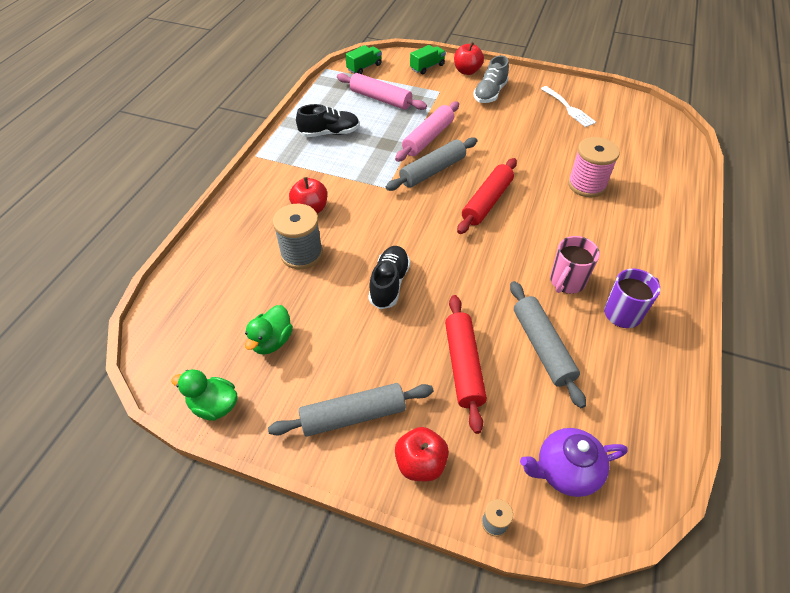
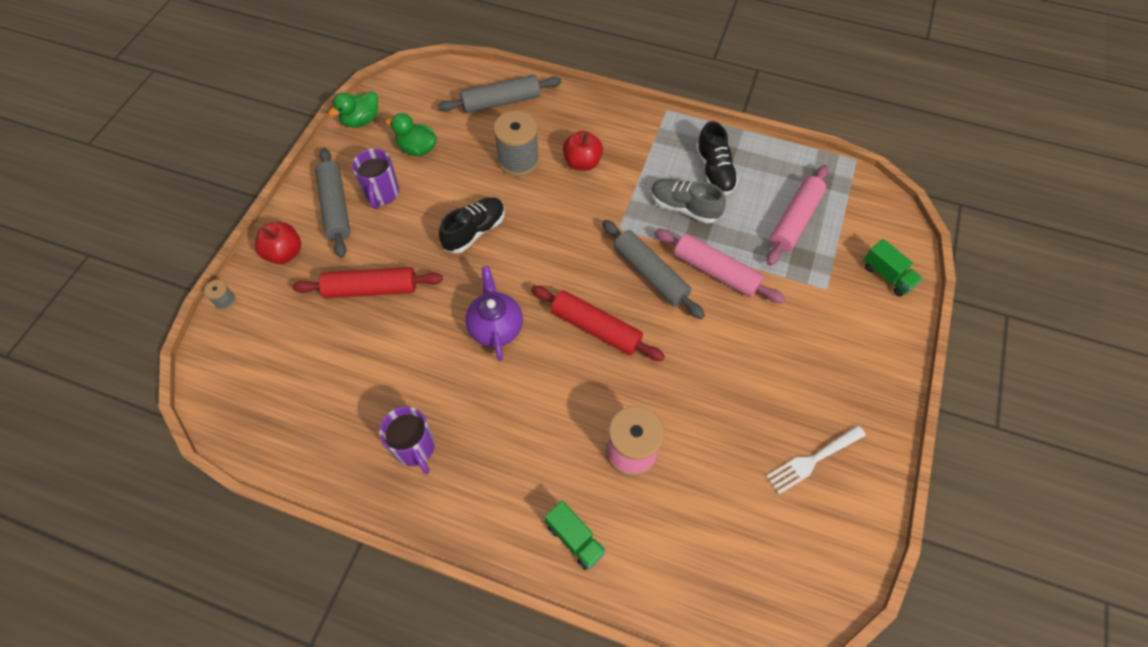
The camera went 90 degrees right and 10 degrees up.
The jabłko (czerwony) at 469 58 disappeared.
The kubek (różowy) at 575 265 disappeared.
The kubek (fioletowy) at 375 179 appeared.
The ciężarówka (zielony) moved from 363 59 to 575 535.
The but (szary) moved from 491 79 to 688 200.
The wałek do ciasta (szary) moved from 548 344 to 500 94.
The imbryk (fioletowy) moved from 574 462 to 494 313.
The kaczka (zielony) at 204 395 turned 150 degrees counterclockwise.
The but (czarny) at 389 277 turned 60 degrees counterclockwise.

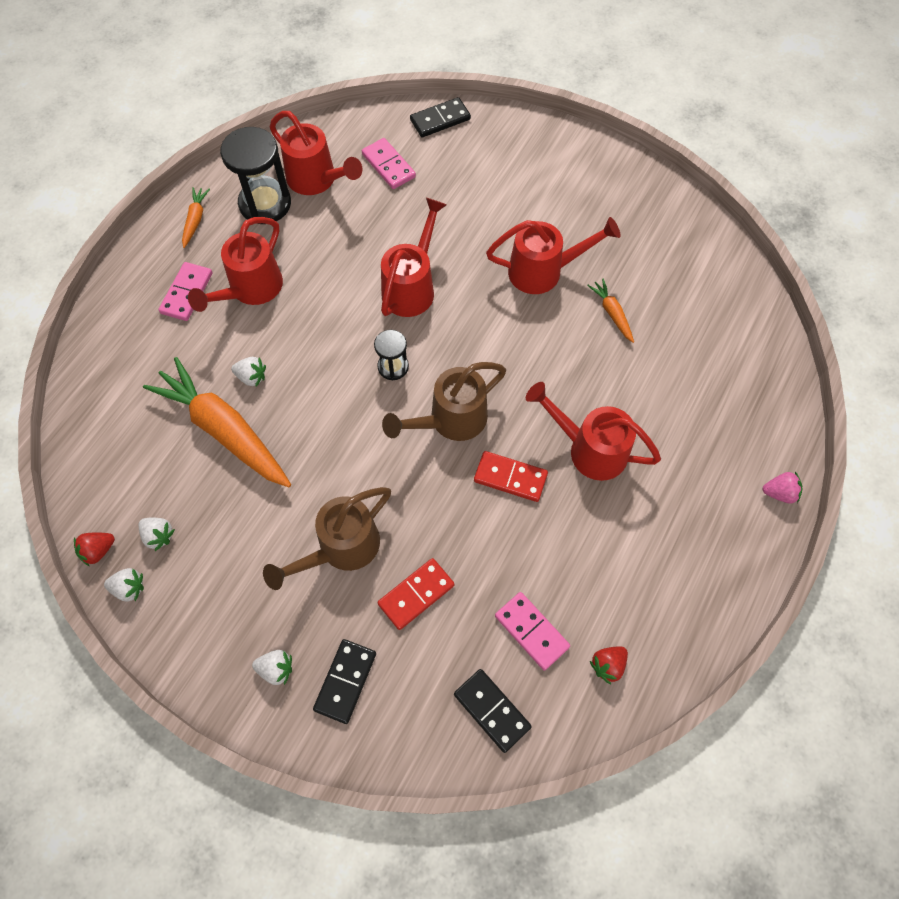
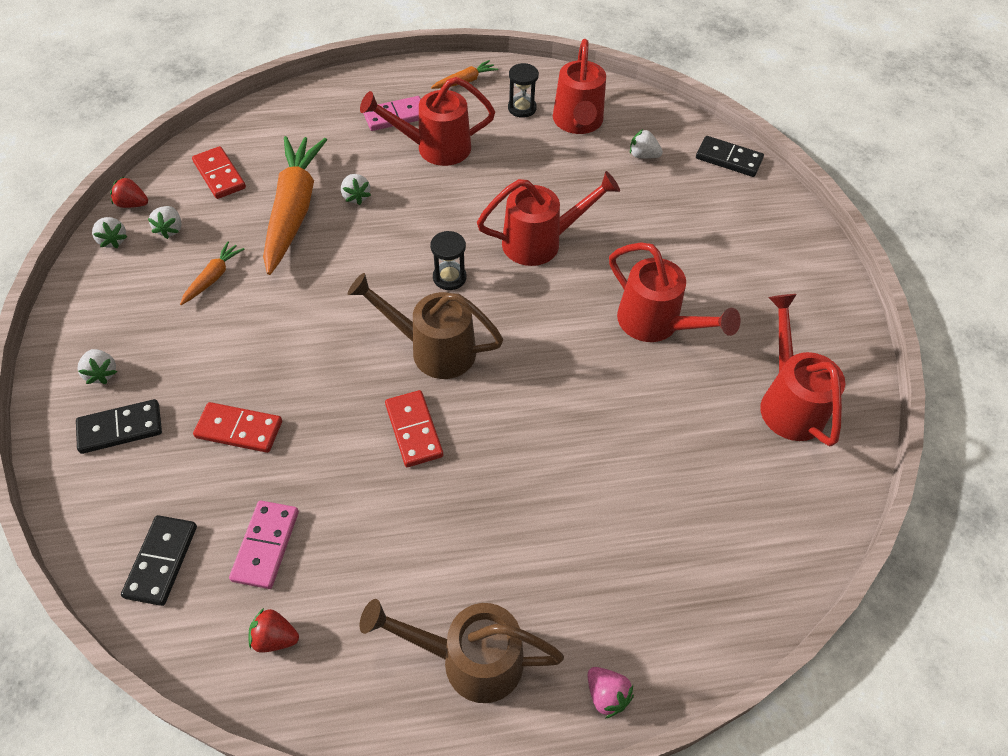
The camera went 50 degrees right and 10 degrees down.
The kostka domina (czerwony) at 219 172 appeared.
The konewka (brązowy) moved from 327 538 to 462 651.
The konewka (czerwony) moved from 593 431 to 802 370.
The marchewka (pomarańczowy) moved from 610 311 to 212 273.
The kostka domina (różowy) at 389 163 was replaced by the truskawka (biały) at 646 144.
The klepsydra (czarny) at 255 175 changed to 0.54 times the size.

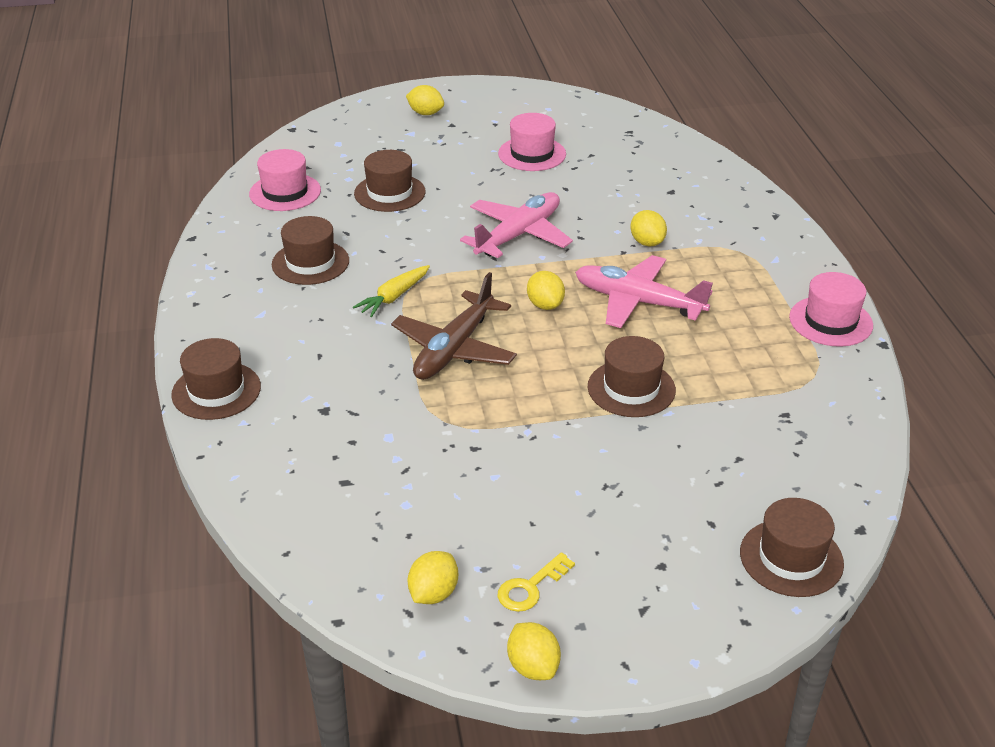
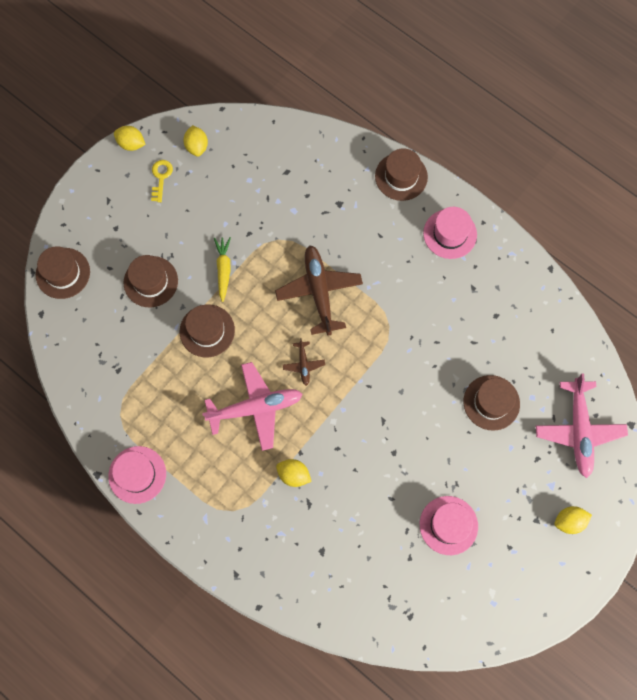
The camera went 140 degrees right and 35 degrees up.
The kapelusz (różowy) moved from 285 180 to 450 233.
The kapelusz (brązowy) moved from 310 250 to 150 281.
The marchewka (żółty) moved from 391 291 to 222 269.
The samolot (różowy) moved from 516 225 to 582 425.
The cytryna (żółty) at 546 290 was replaced by the samolot (brązowy) at 304 362.

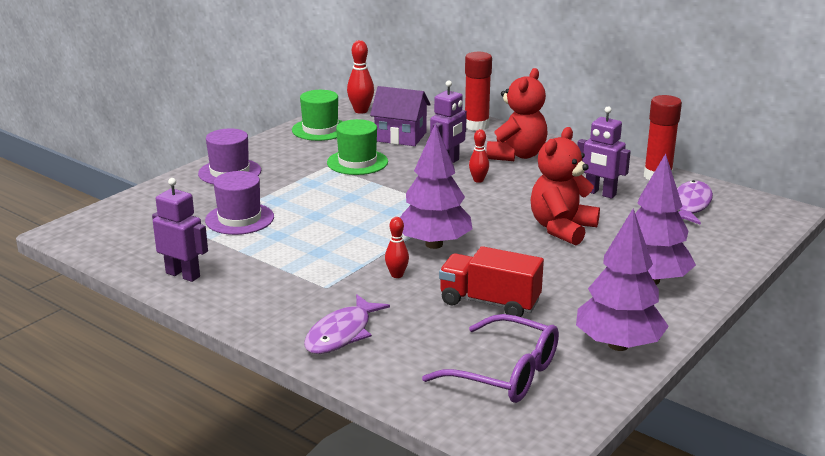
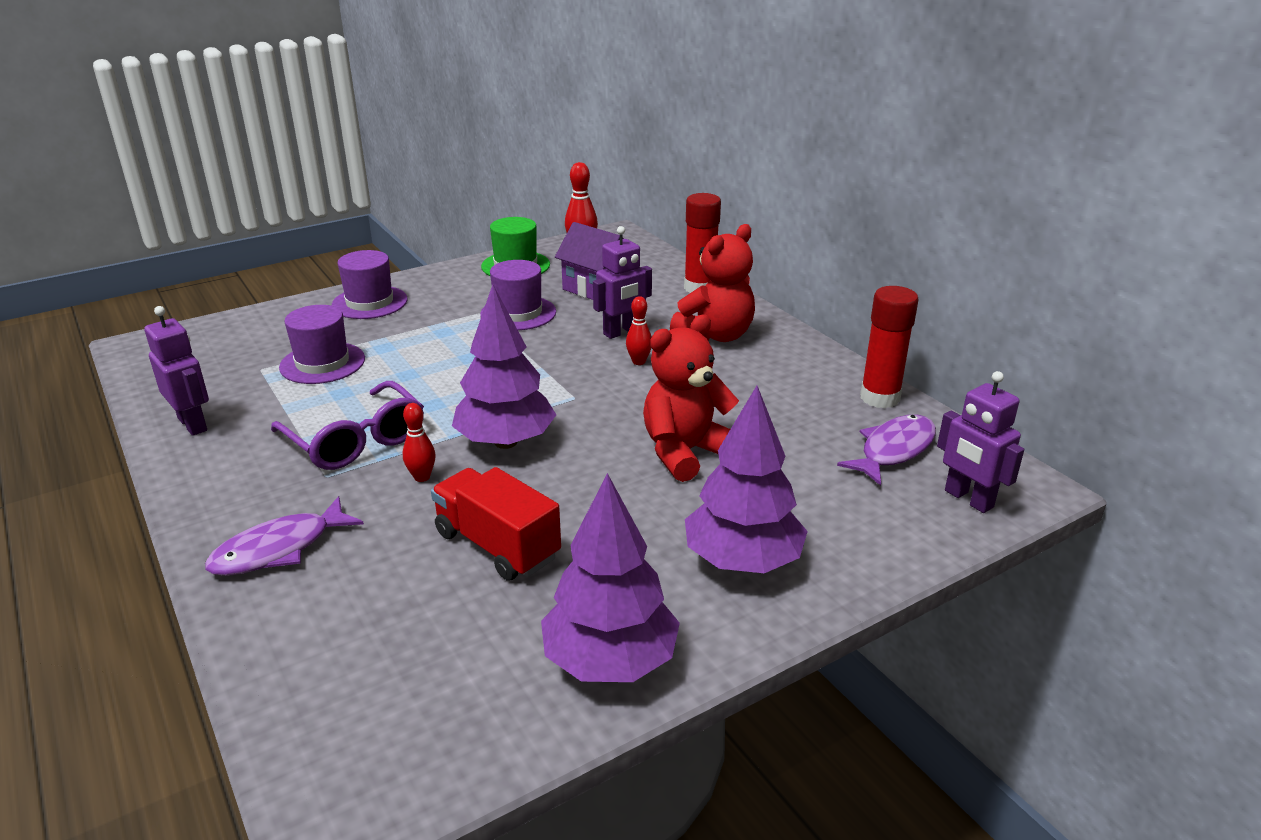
The camera went 20 degrees right and 5 degrees up.
The okulary (fioletowy) moved from 490 358 to 347 425.
The robot (fioletowy) moved from 604 152 to 980 442.
The kapelusz (zielony) at 357 147 became the kapelusz (fioletowy) at 518 295.

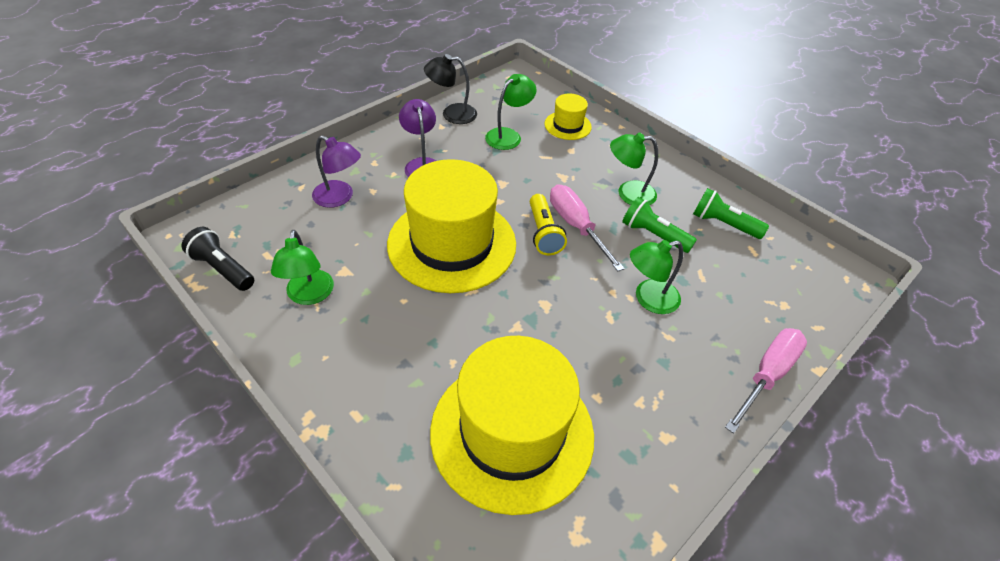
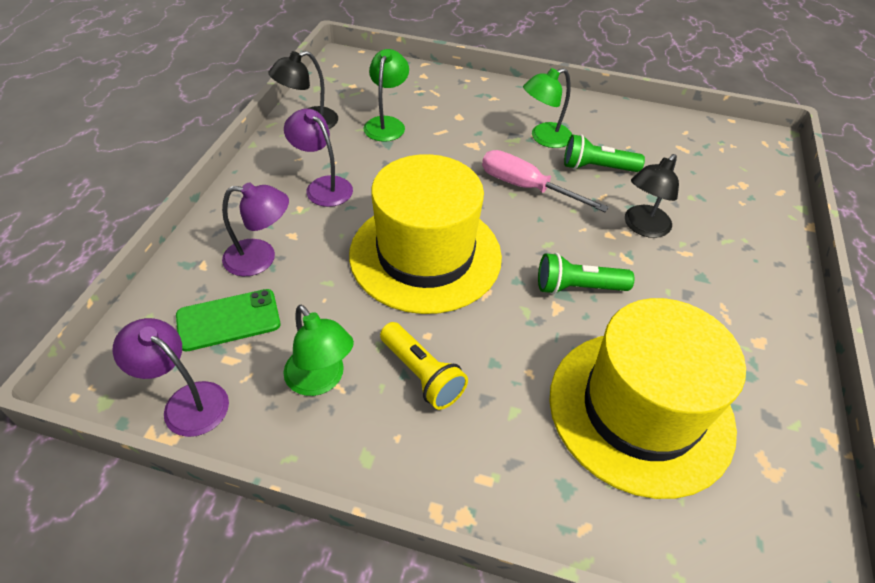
The camera went 30 degrees left and 0 degrees up.
The kapelusz (żółty) at 568 117 disappeared.
The śrubokręt (różowy) at 766 381 disappeared.
The telefon (zielony) at 228 320 appeared.
The latarka (żółty) moved from 548 224 to 424 366.
The latarka (zielony) moved from 731 213 to 586 273.
The latarka (czarny) at 218 259 was replaced by the lampka (fioletowy) at 170 377.
The lampka (zielony) at 656 277 became the lampka (czarny) at 652 196.

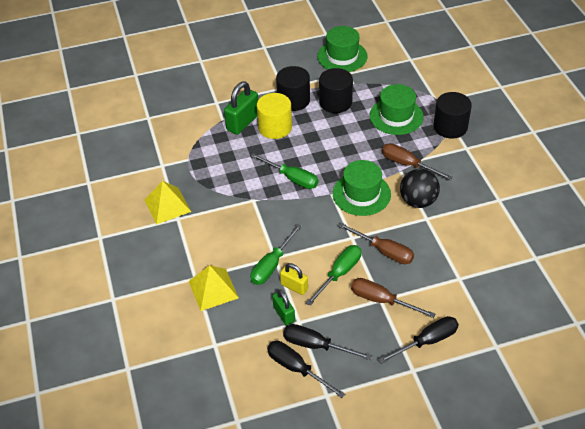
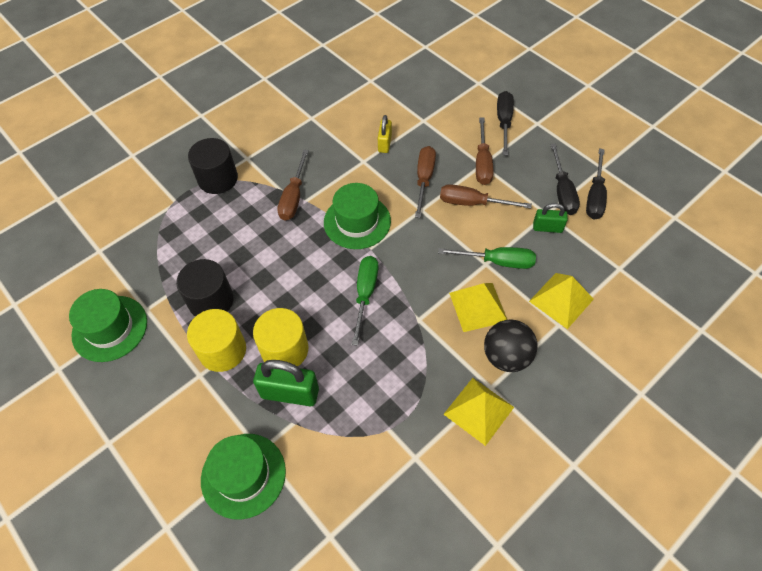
The camera went 115 degrees left and 10 degrees up.
The piramida (żółty) at 478 307 appeared.
The kłódka (żółty) moved from 294 279 to 385 134.
The kapelusz (zielony) moved from 397 109 to 243 477.
The piłka (czarny) moved from 420 188 to 511 346.
The walec (czarny) at 293 88 became the walec (żółty) at 216 340.
The śrubokręt (zielony) at 333 275 became the śrubokręt (brązowy) at 486 196.
The kłódka (zielony) at 283 307 turned 60 degrees clockwise.
The śrubokręt (czarny) at 418 340 turned 60 degrees clockwise.

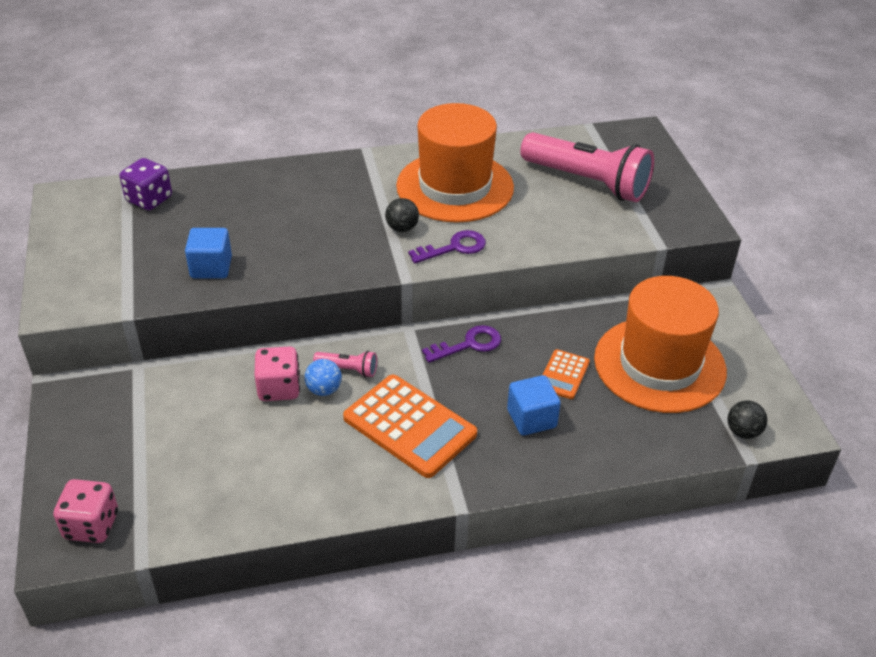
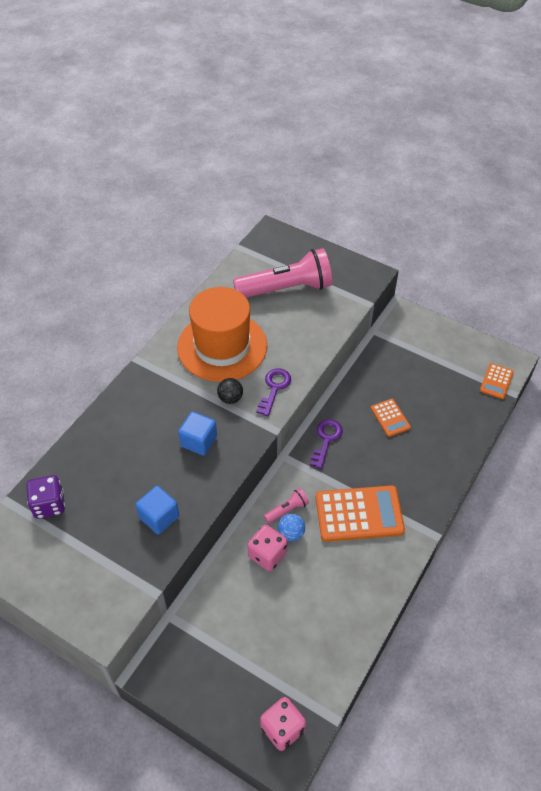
The camera went 45 degrees left and 10 degrees up.
The kapelusz (pomarańczowy) at 660 344 disappeared.
The sześcian (niebieski) moved from 534 405 to 197 433.
The piłka (czarny) at 747 419 was replaced by the kalkulator (pomarańczowy) at 497 381.

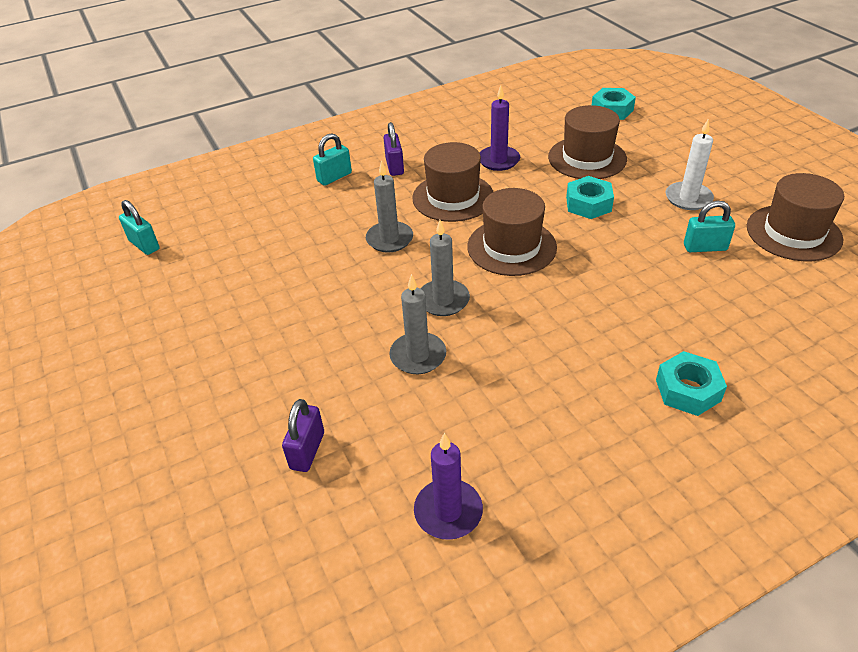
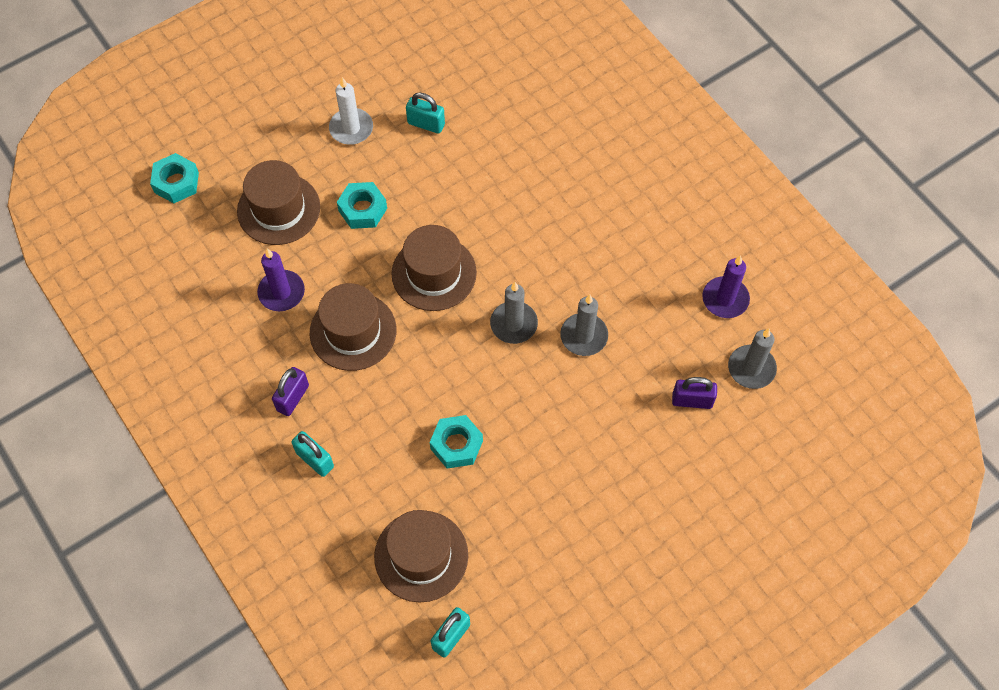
The camera went 100 degrees left and 20 degrees up.
The świeca (szary) moved from 389 206 to 752 358.
The nakrętka (turkusowy) moved from 691 383 to 456 442.
The kapelusz (brązowy) moved from 795 217 to 421 556.
The kłódka (fioletowy) at 393 149 turned 45 degrees counterclockwise.
The kłódka (turkusowy) at 709 226 turned 60 degrees counterclockwise.

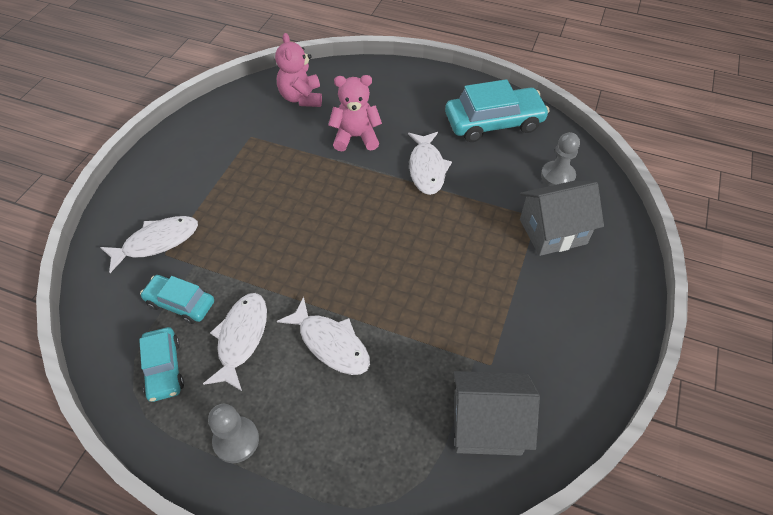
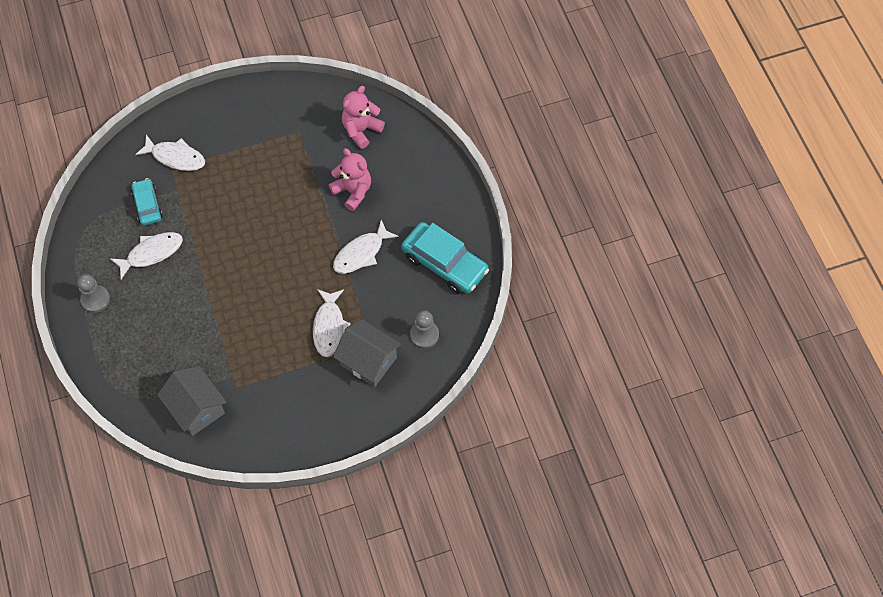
The camera went 50 degrees right and 10 degrees up.
The samochód (turkusowy) at 161 364 disappeared.
The ryba (biały) moved from 323 336 to 332 323.

